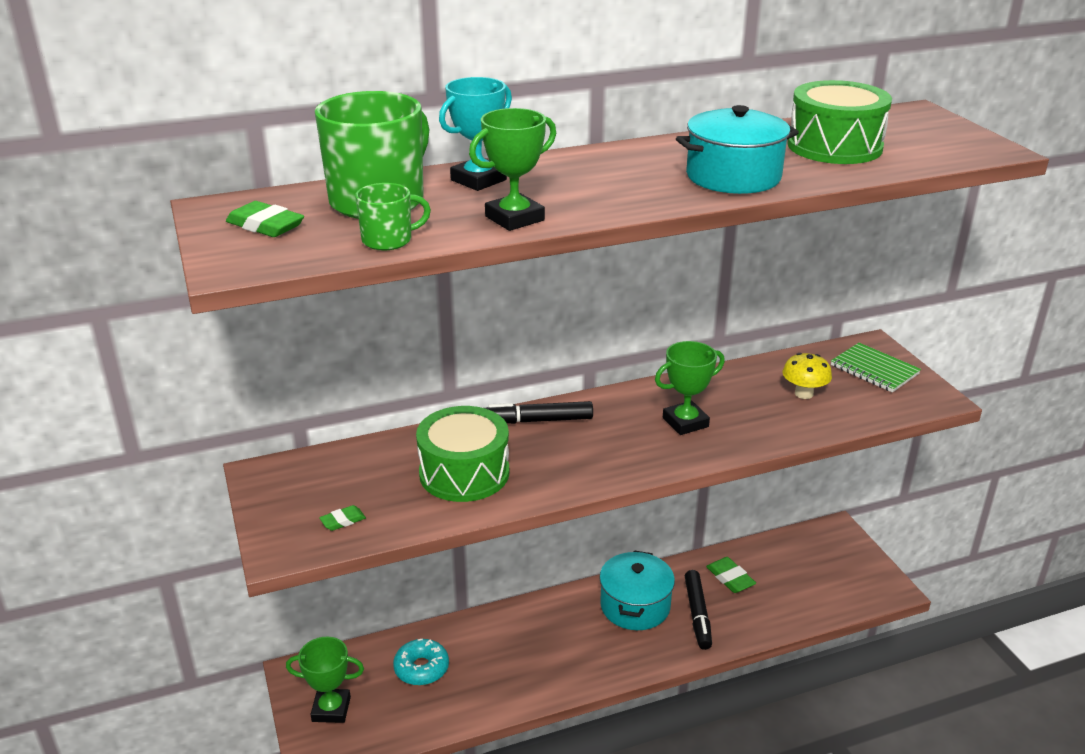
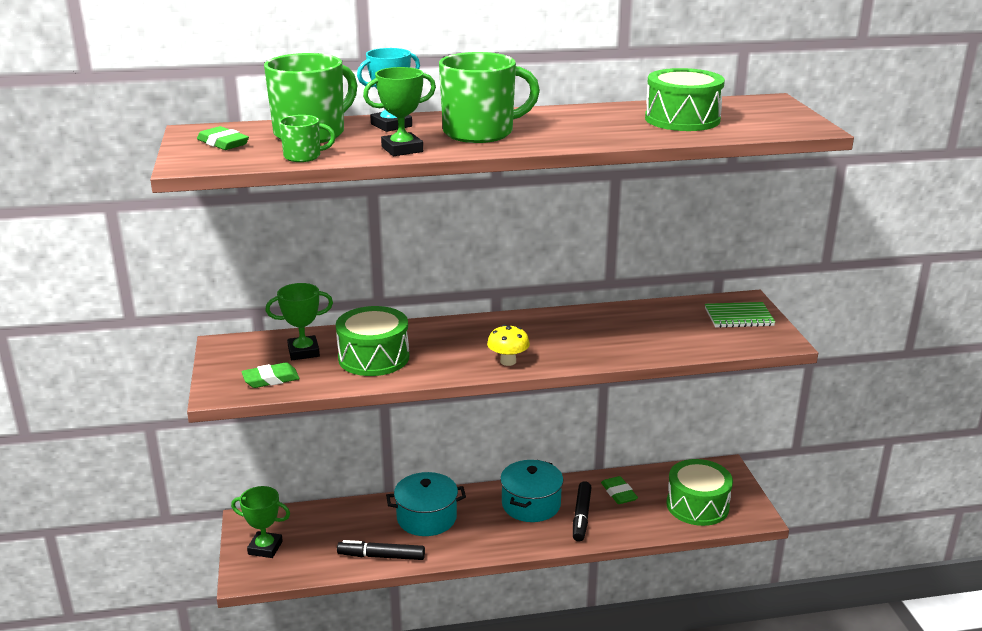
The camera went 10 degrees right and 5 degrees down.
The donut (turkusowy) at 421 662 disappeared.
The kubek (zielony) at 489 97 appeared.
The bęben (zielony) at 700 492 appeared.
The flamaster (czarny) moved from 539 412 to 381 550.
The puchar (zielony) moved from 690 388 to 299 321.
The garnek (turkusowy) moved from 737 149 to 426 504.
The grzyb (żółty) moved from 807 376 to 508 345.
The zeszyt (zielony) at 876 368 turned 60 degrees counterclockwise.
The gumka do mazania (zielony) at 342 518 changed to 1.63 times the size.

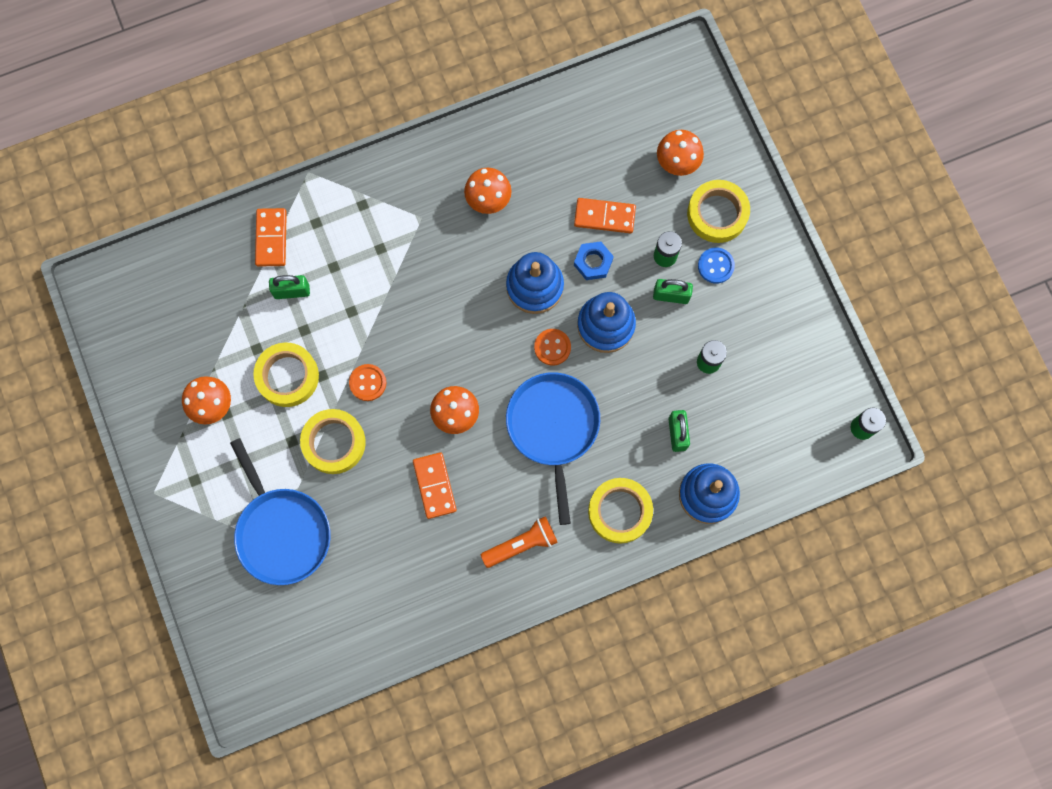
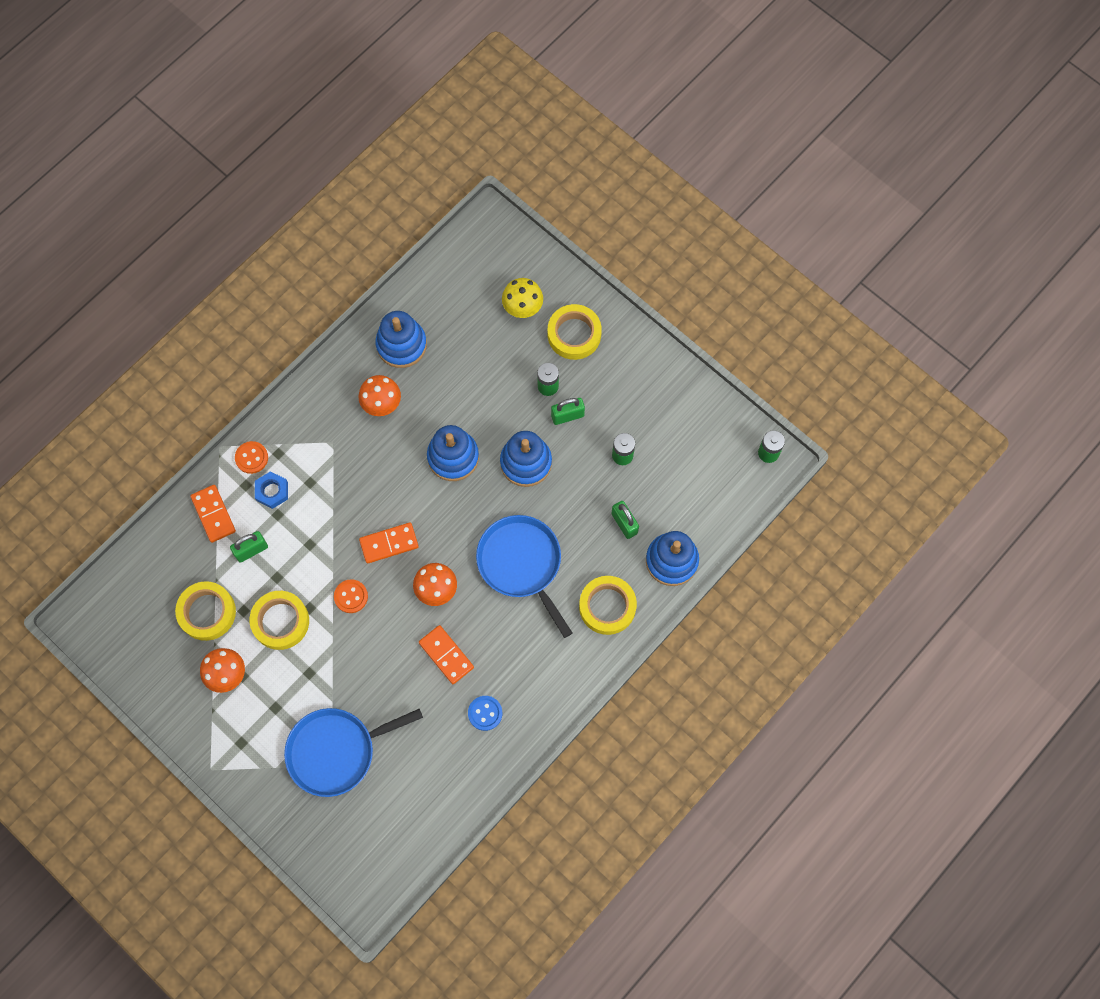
The camera went 25 degrees left and 5 degrees down.
The latarka (pomarańczowy) at 519 542 disappeared.
The zabawka nakładanka (niebieski) at 401 339 appeared.
The taśma klejąca (żółty) moved from 333 441 to 205 611.
The guzik (pomarańczowy) moved from 552 347 to 251 457.
The kostka domina (pomarańczowy) moved from 605 215 to 389 543.
The nakrętka (niebieski) moved from 594 260 to 271 490.
The guzik (niebieski) moved from 716 265 to 485 713.
The grzyb (pomarańczowy) at 680 153 became the grzyb (żółty) at 522 298.
The patelnia (niebieski) at 280 511 turned 120 degrees clockwise.

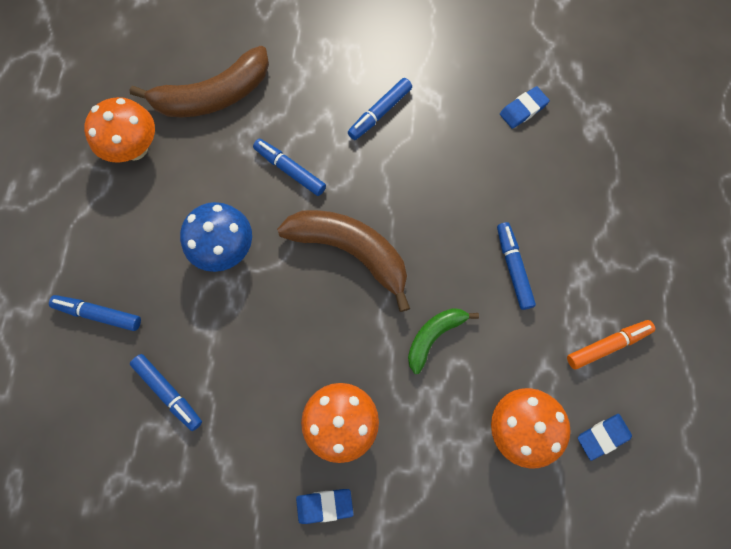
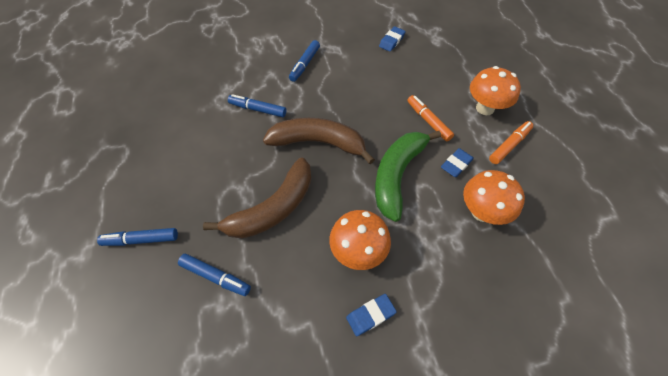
The camera went 20 degrees left and 15 degrees down.
The grzyb (niebieski) at 216 237 disappeared.
The grzyb (pomarańczowy) moved from 119 130 to 495 90.
The banan (brązowy) moved from 199 81 to 257 198.
The gumka do mazania (niebieski) moved from 605 437 to 457 162.
The flamaster (niebieski) at 516 266 became the flamaster (pomarańczowy) at 430 118.
The banan (zielony) at 443 341 changed to 1.78 times the size.

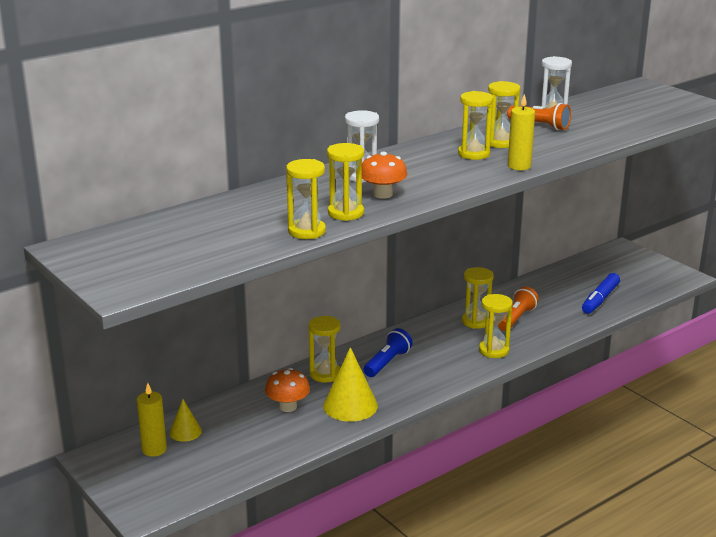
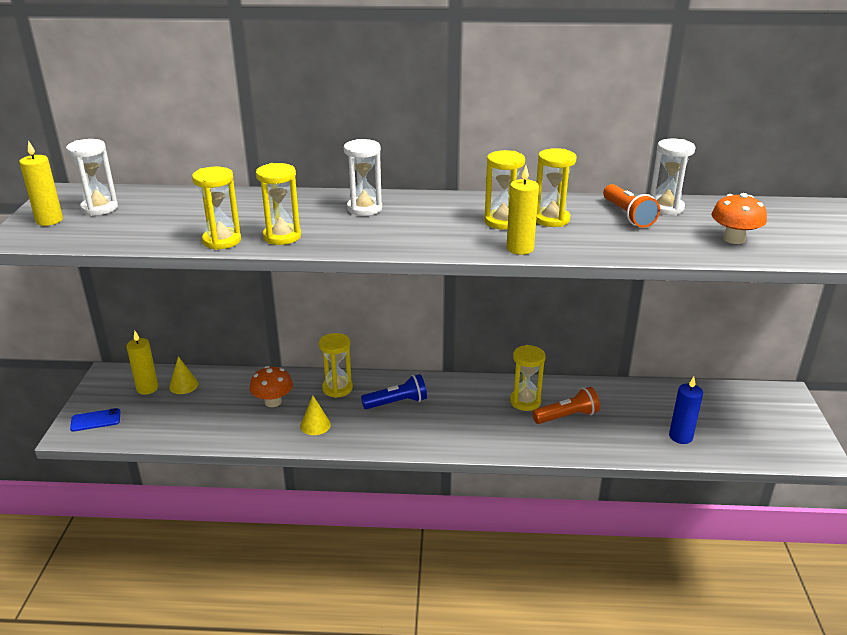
The camera went 40 degrees right and 5 degrees up.
The klepsydra (żółty) at 496 326 disappeared.
The świeca (żółty) at 41 183 appeared.
The klepsydra (biały) at 92 177 appeared.
The telefon (niebieski) at 95 420 appeared.
The grzyb (pomarańczowy) moved from 384 175 to 739 218.
The flamaster (niebieski) at 601 293 was replaced by the świeca (niebieski) at 686 410.
The stożek (żółty) at 350 384 changed to 0.57 times the size.

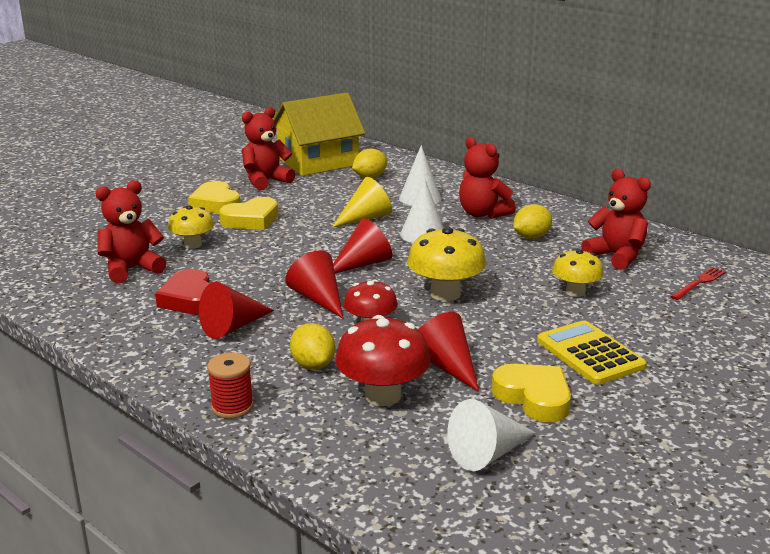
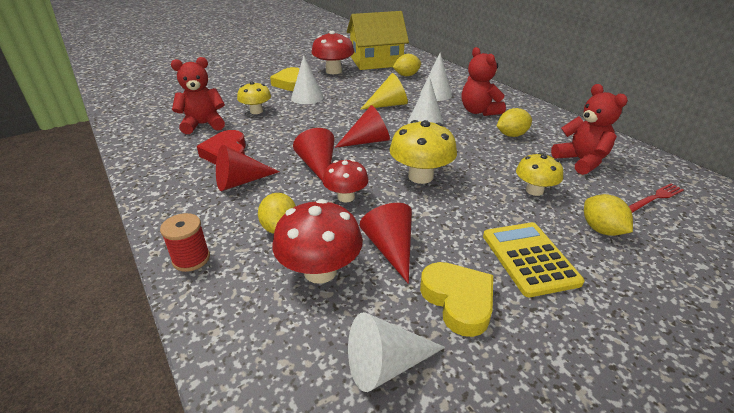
The camera went 15 degrees right and 10 degrees up.
The cytryna (żółty) at 608 215 appeared.
The serce (żółty) at 248 213 was replaced by the stożek (biały) at 307 79.
The miś (czerwony) at 268 148 was replaced by the grzyb (czerwony) at 332 52.

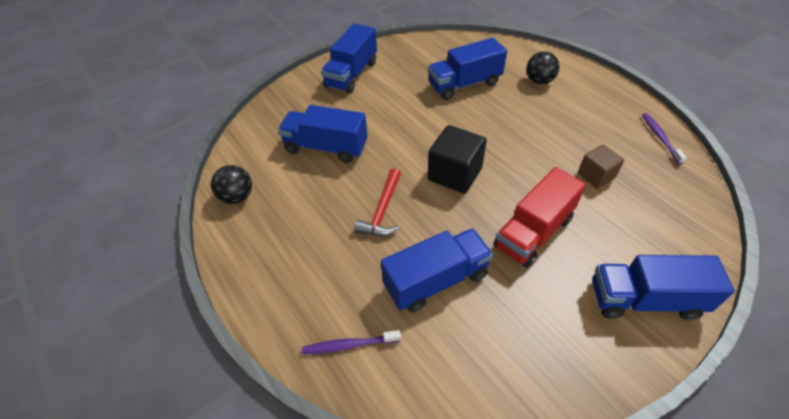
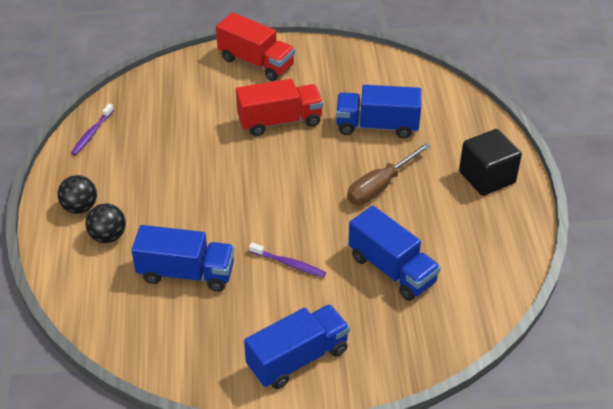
The camera went 150 degrees left and 5 degrees down.
The sześcian (brązowy) at 601 167 disappeared.
The piłka (czarny) moved from 231 184 to 77 194.
The szczoteczka do zębów (fioletowy) moved from 351 342 to 287 260.
The sześcian (czarny) moved from 457 159 to 490 162.
The młotek (czerwony) at 377 202 was replaced by the śrubokręt (brązowy) at 389 174.
The ciężarówka (niebieski) at 663 287 became the ciężarówka (czerwony) at 255 46.

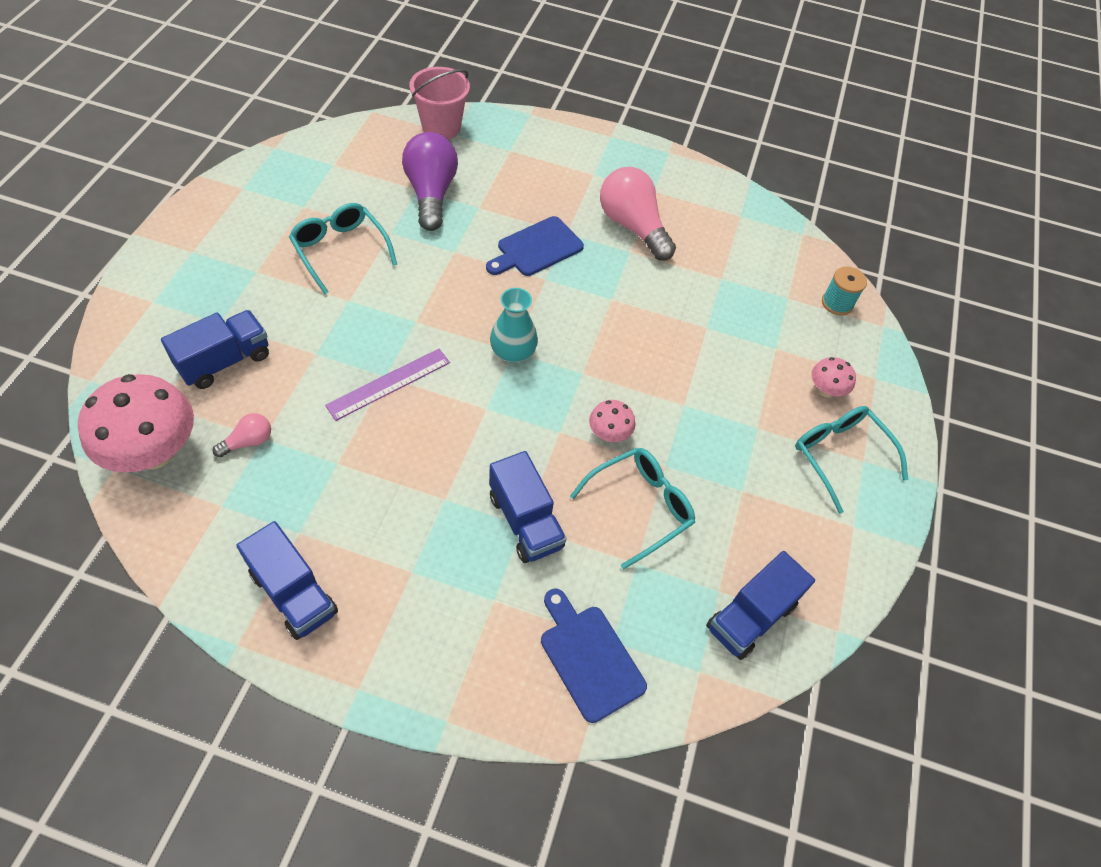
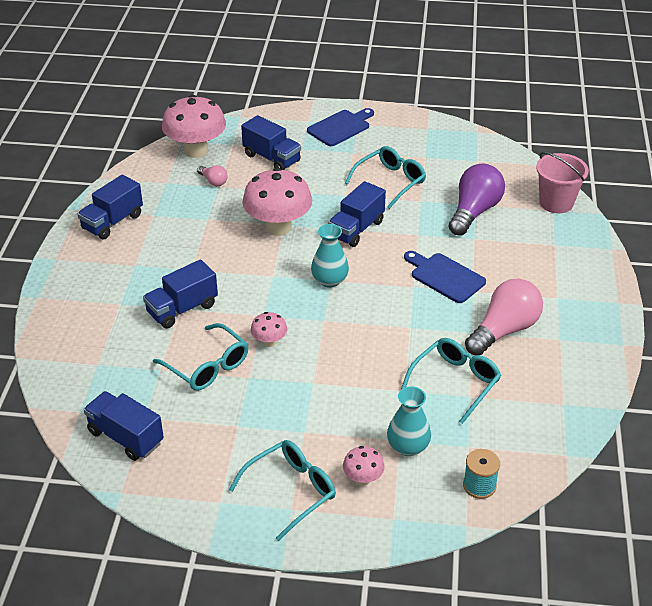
The camera went 85 degrees right and 15 degrees down.
The ciężarówka (niebieski) at 357 214 appeared.
The wazon (turkusowy) at 409 421 appeared.
The okulary (turkusowy) at 451 381 appeared.
The deska do krojenia (niebieski) moved from 594 655 to 340 127.
The linijka (fioletowy) at 387 385 was replaced by the grzyb (różowy) at 277 202.
The żarówka (fioletowy) at 430 181 turned 45 degrees counterclockwise.

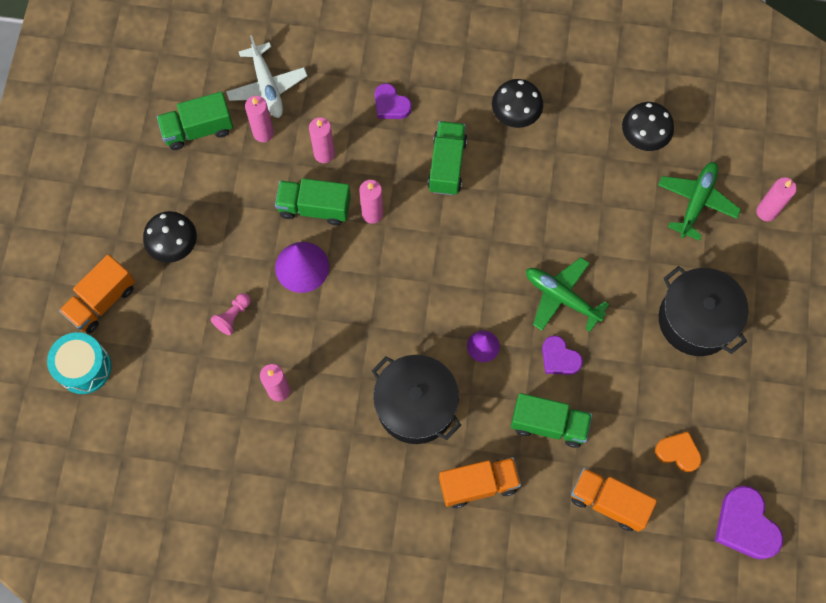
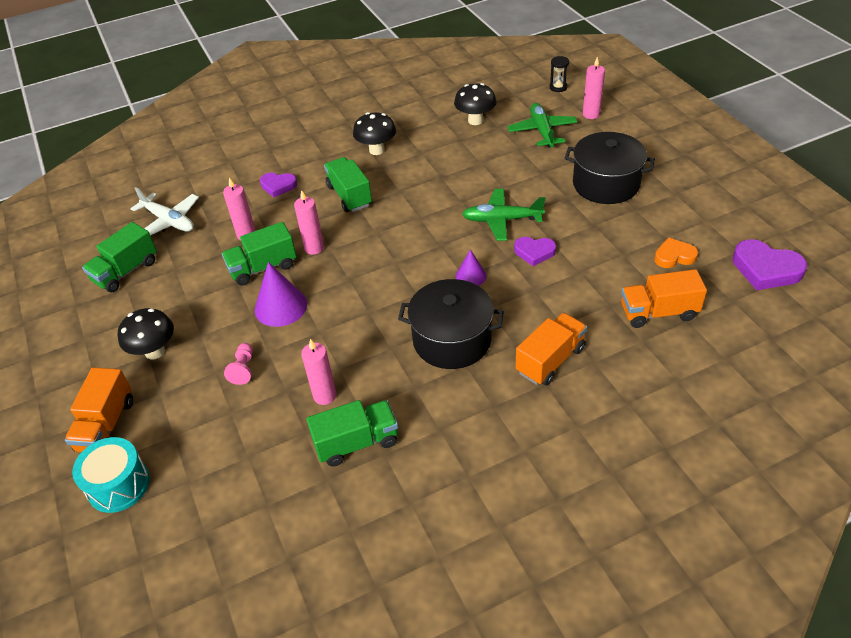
The camera went 30 degrees left and 25 degrees down.
The świeca (różowy) at 259 119 disappeared.
The klepsydra (czarny) at 559 74 appeared.
The ciężarówka (zielony) moved from 551 420 to 352 433.

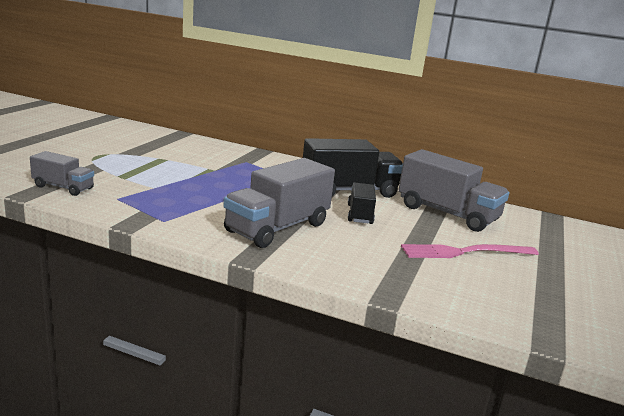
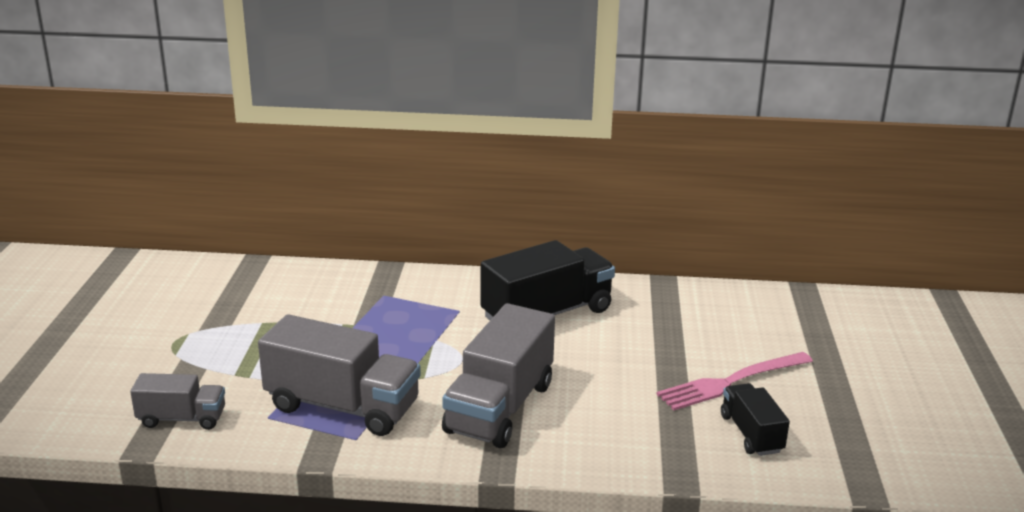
The camera went 15 degrees left and 5 degrees up.
The ciężarówka (czarny) moved from 362 203 to 755 419.
The ciężarówka (szary) moved from 454 190 to 339 375.

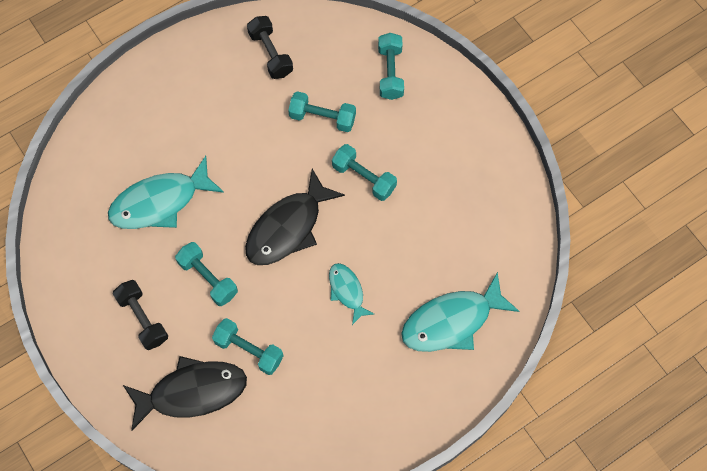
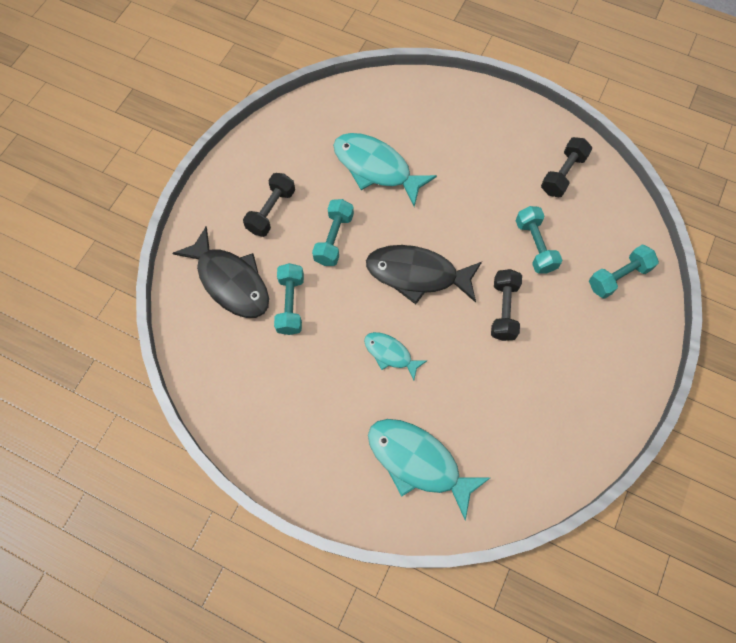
The camera went 60 degrees right and 0 degrees up.
The hantel (turkusowy) at 364 172 became the hantel (czarny) at 506 305.
The ryba (turkusowy) at 351 294 turned 90 degrees counterclockwise.

